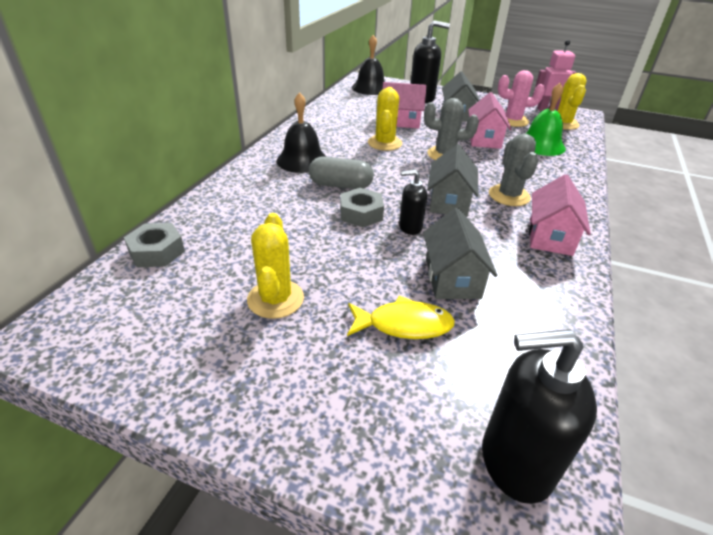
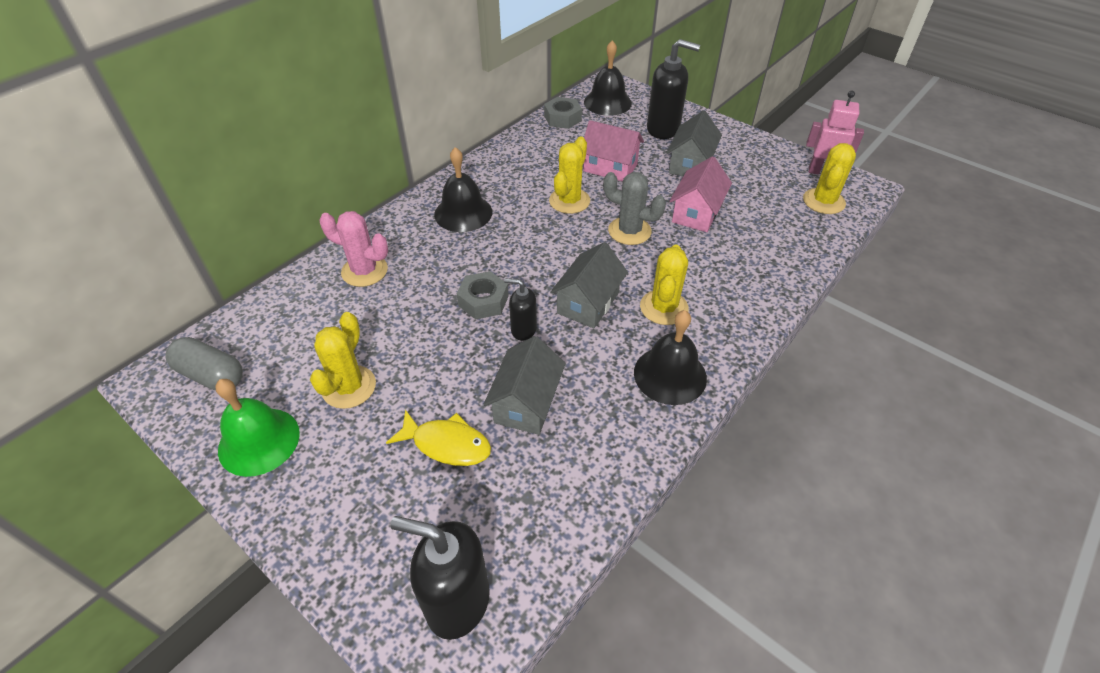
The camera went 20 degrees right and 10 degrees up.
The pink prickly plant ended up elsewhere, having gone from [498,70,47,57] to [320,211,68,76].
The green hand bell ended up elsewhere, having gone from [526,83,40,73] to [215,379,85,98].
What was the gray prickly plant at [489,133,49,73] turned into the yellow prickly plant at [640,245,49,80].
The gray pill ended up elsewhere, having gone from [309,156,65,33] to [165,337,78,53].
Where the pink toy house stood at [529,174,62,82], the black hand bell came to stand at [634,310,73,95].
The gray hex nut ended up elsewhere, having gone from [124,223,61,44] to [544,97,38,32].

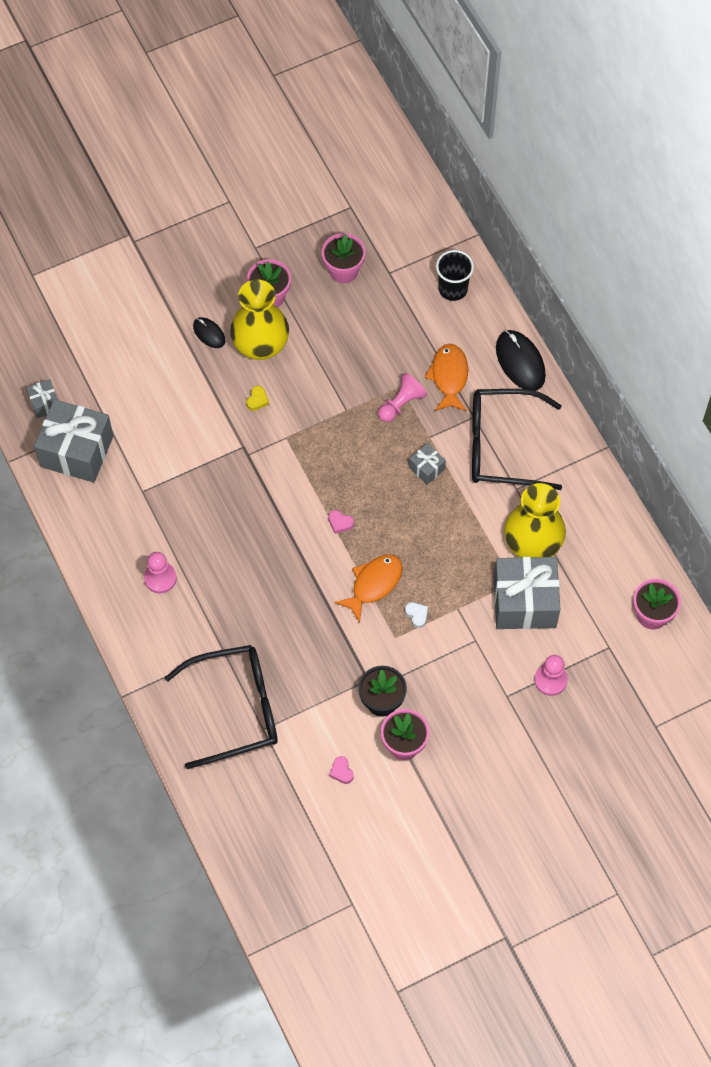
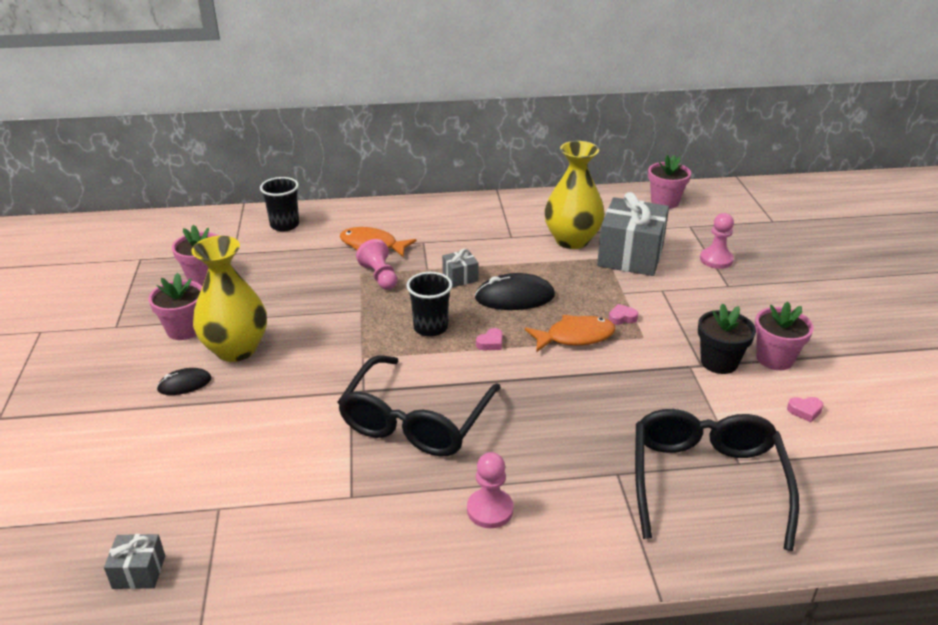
The camera went 70 degrees left and 30 degrees down.
The black mouse ended up elsewhere, having gone from [496,330,50,61] to [475,273,80,37].
The second view lost the yellow heart shape at [246,386,23,25].
The black eyeglasses ended up elsewhere, having gone from [472,389,90,101] to [338,355,163,102].
The second view lost the gray present at [34,399,79,84].
The orange-coloured toy fish at [334,555,69,68] ended up facing another way, 105 degrees clockwise from before.
What was the snow-white heart shape at [405,602,23,26] turned into the pink heart shape at [609,304,29,21].
The second view gained the black beaker at [407,272,45,65].

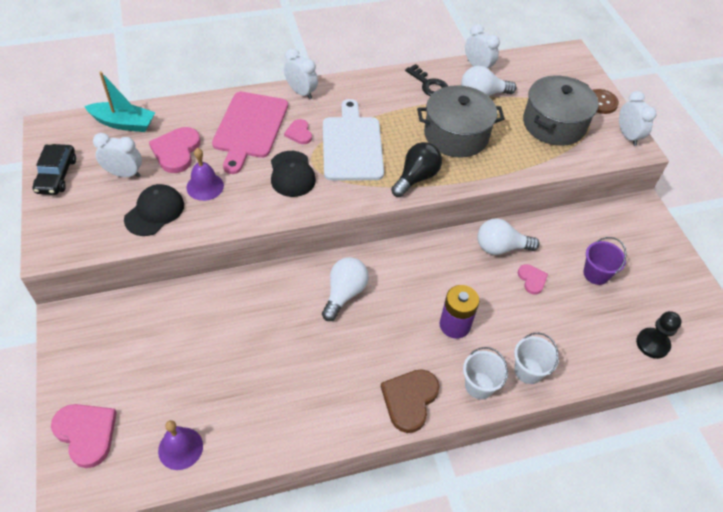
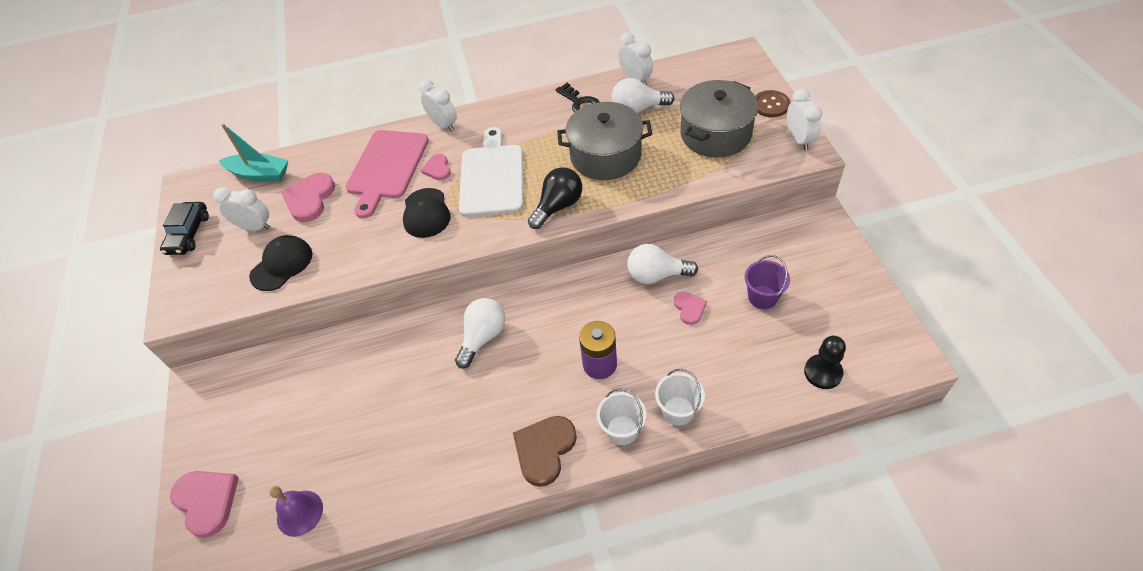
The camera went 10 degrees right and 0 degrees up.
The second view lost the royal purple hand bell at [186,148,38,53].

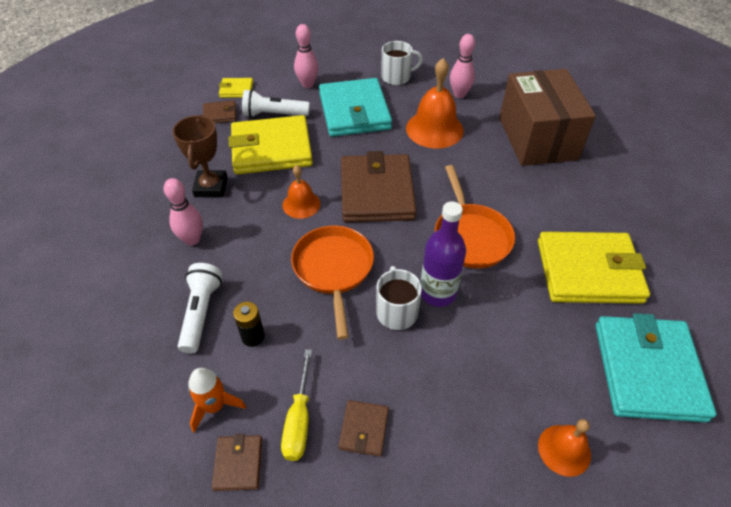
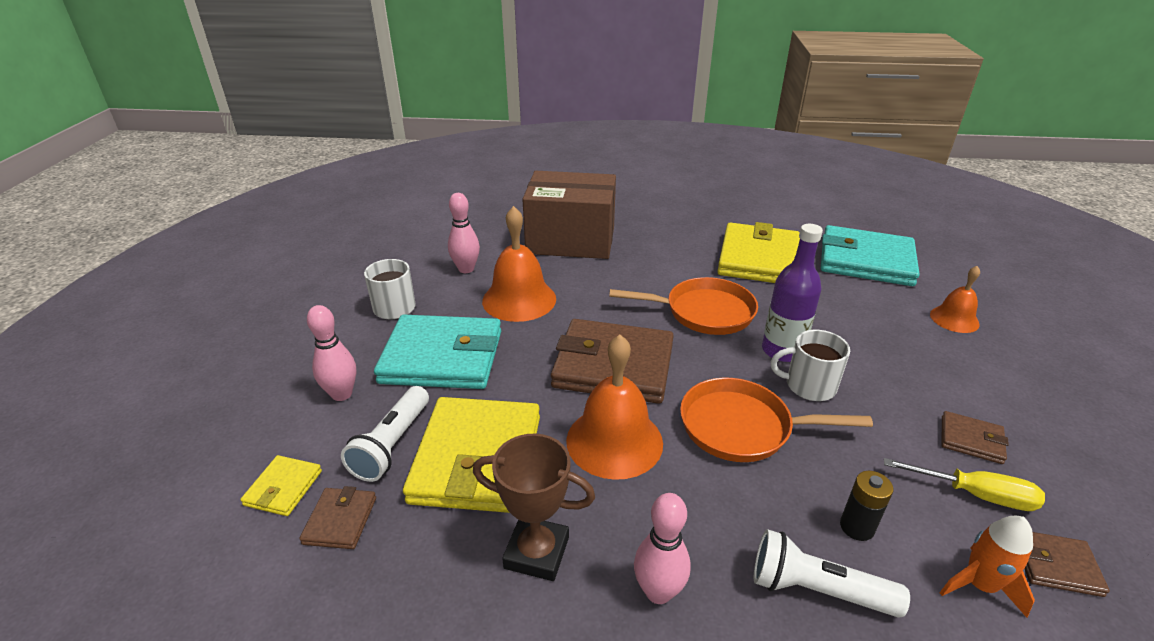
The camera went 75 degrees left and 15 degrees down.
The size of the orange-coloured hand bell at [283,165,37,54] changed by a factor of 1.71.

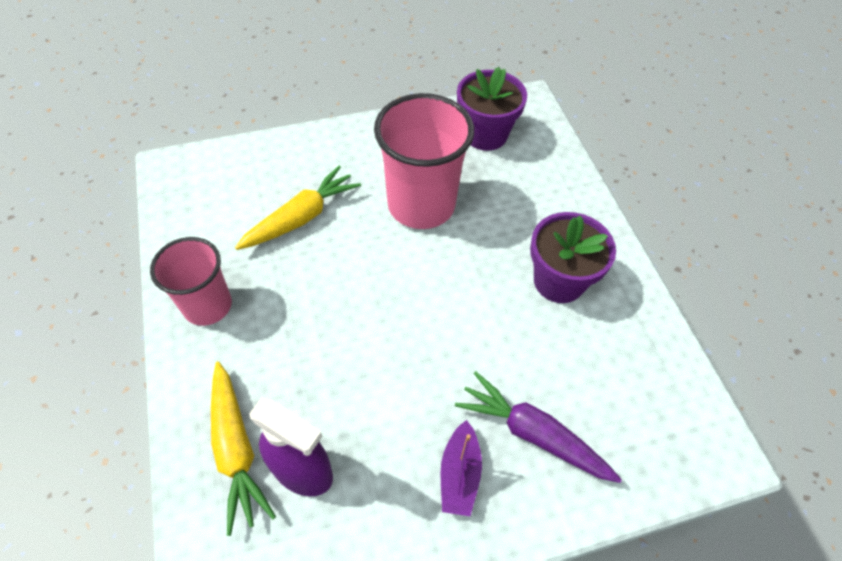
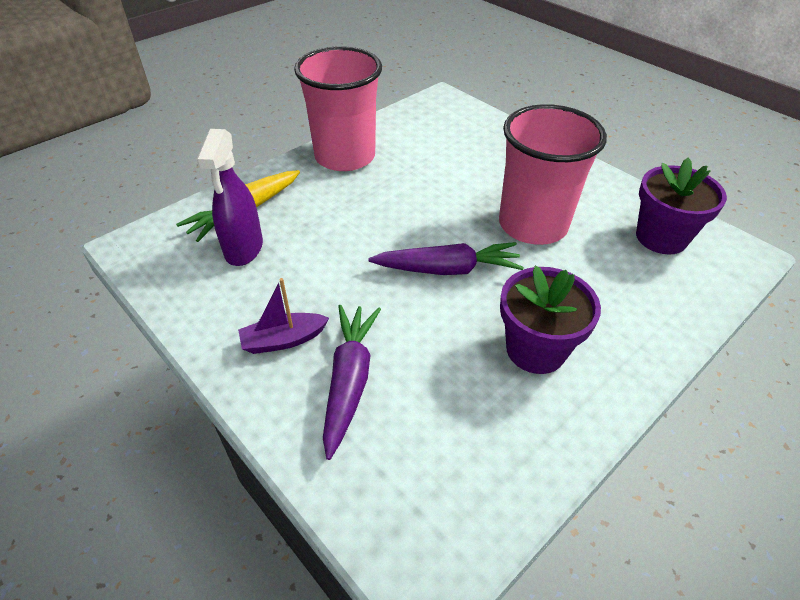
The camera went 65 degrees right and 10 degrees down.
The second view lost the yellow carrot at [235,166,126,84].
The size of the pink beaker at [150,237,82,89] changed by a factor of 1.57.
The second view gained the royal purple carrot at [368,242,156,33].

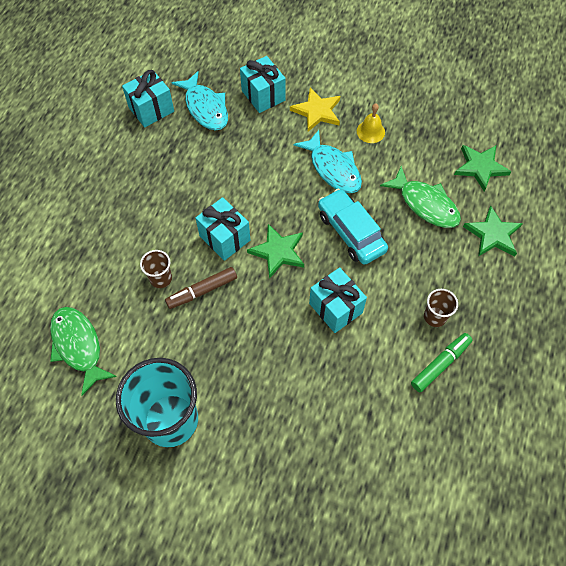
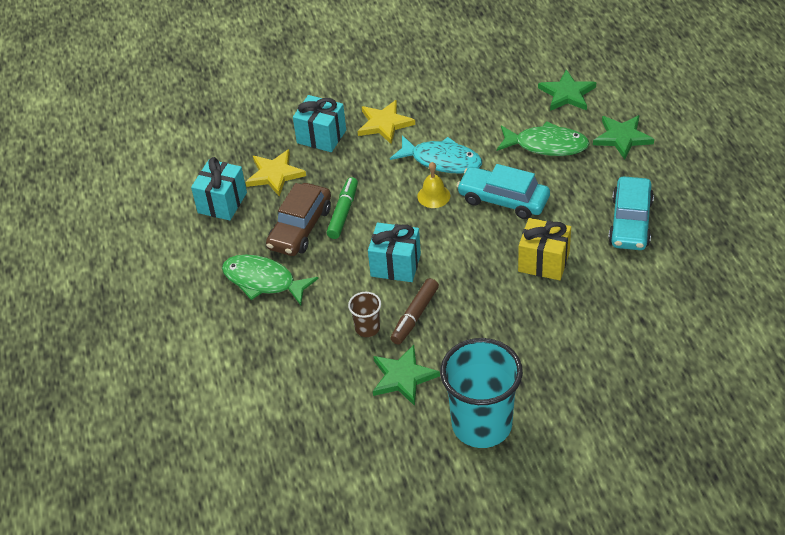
The camera went 30 degrees left and 15 degrees down.
Where the turquoise toy fish stood at [172,71,56,59], the yellow star came to stand at [245,149,61,47].
The yellow hand bell ended up elsewhere, having gone from [357,103,28,40] to [417,162,33,46].
The green star ended up elsewhere, having gone from [247,224,57,55] to [373,345,67,61].
What was the turquoise present at [309,267,58,66] turned into the yellow present at [518,218,53,62].
Where the brown beaker stood at [424,289,34,38], the turquoise toy car came to stand at [608,176,46,74].
The green toy fish ended up elsewhere, having gone from [50,307,67,89] to [222,255,96,50].
The green felt pen ended up elsewhere, having gone from [411,333,61,59] to [327,177,31,62].
The second view gained the brown toy car at [266,183,65,73].

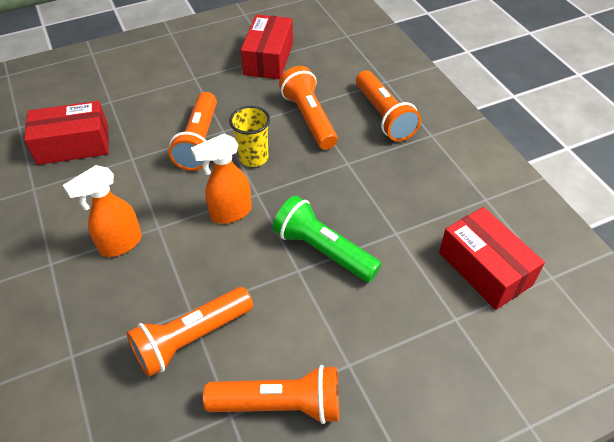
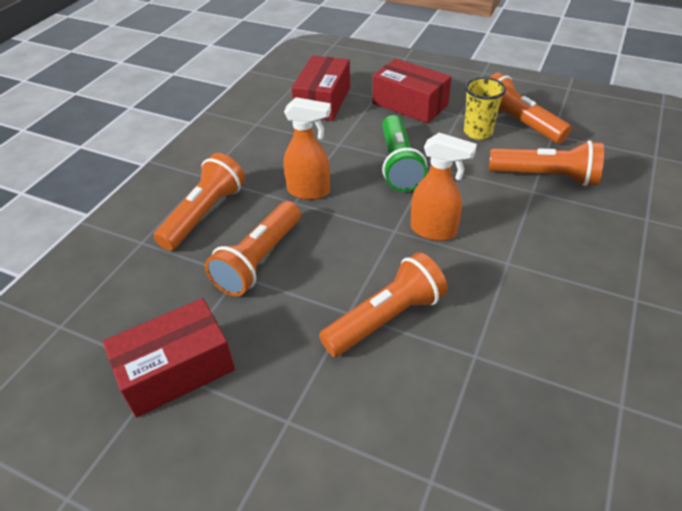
The camera went 130 degrees left and 5 degrees down.
The scarlet parcel ended up elsewhere, having gone from [24,101,85,64] to [373,58,79,65].
The yellow beaker ended up elsewhere, having gone from [229,106,41,61] to [464,77,42,63].
The orange-coloured spray bottle ended up elsewhere, having gone from [63,165,79,92] to [284,97,47,103].

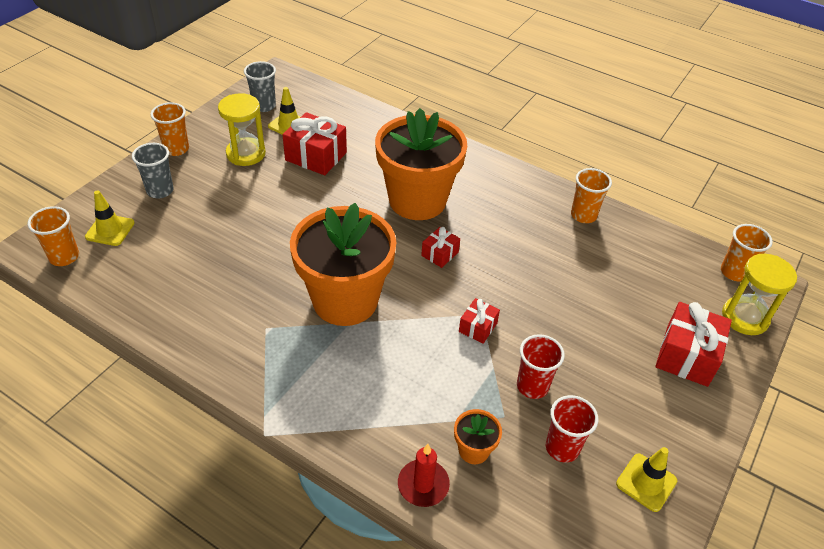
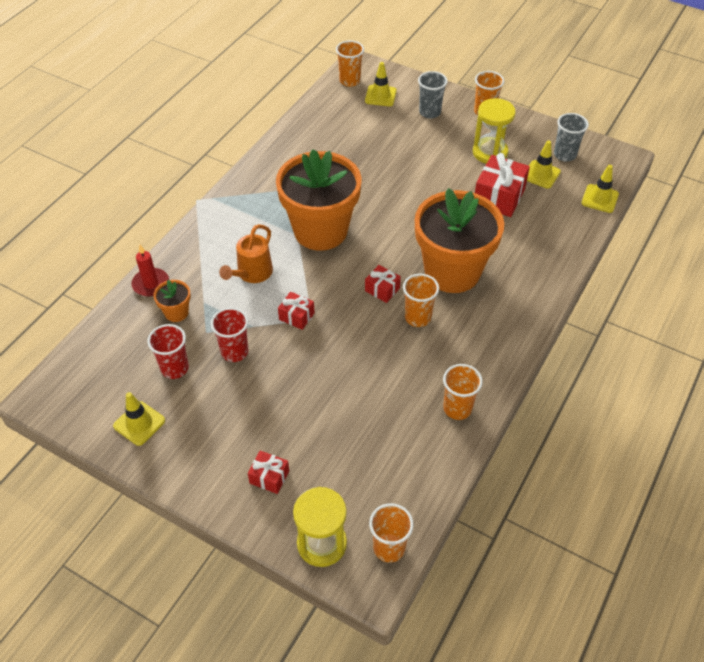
The camera went 90 degrees right and 5 degrees up.
The size of the scarlet present at [655,302,77,85] changed by a factor of 0.55.
The second view gained the yellow road cone at [581,165,38,48].
The second view gained the orange-coloured watering pot at [219,224,54,59].
The second view gained the orange-coloured beaker at [403,274,36,53].

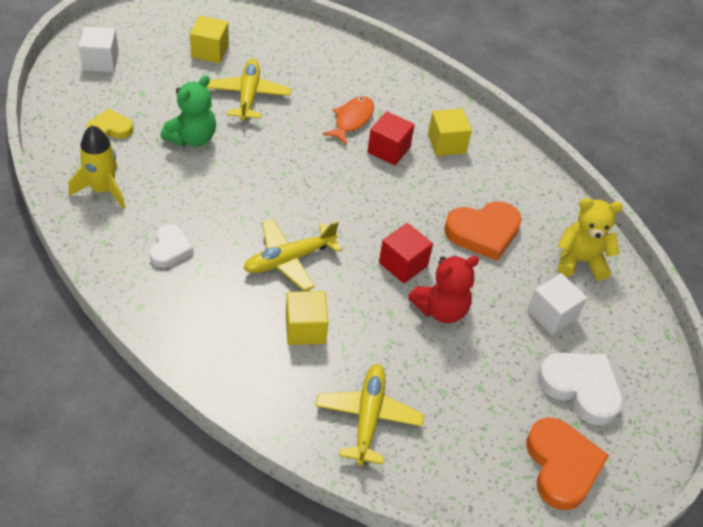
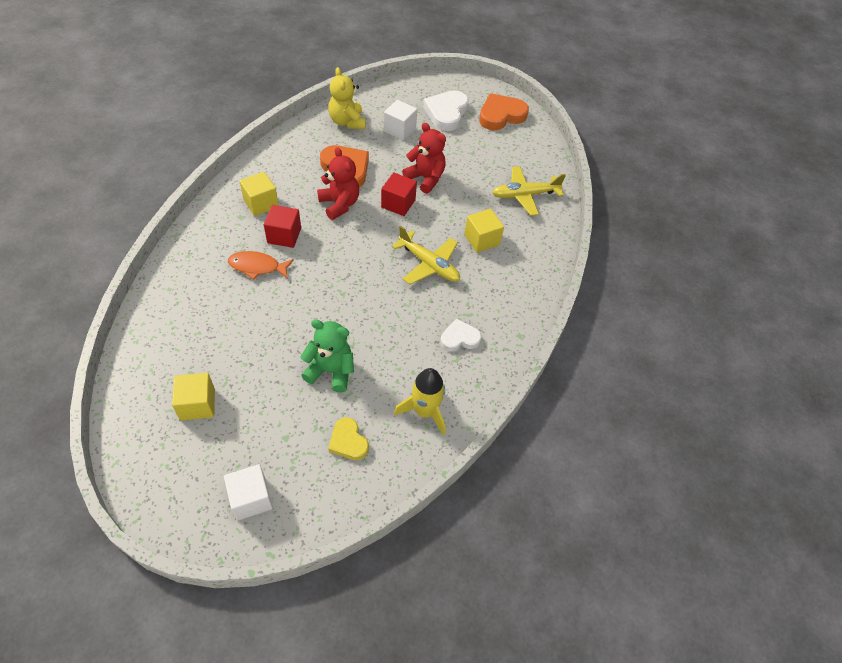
The camera went 110 degrees left and 5 degrees up.
The second view lost the yellow plane at [207,59,84,62].
The second view gained the scarlet stuffed bear at [317,147,42,73].

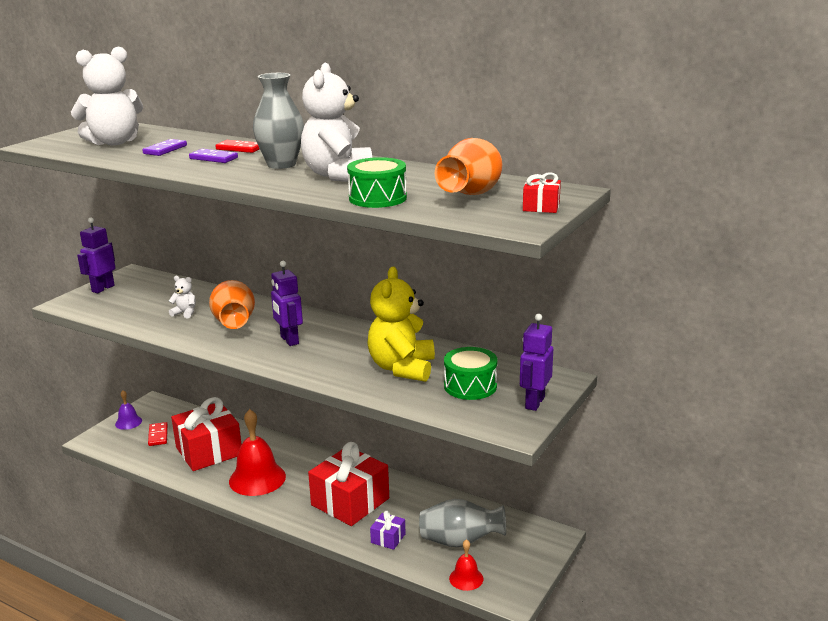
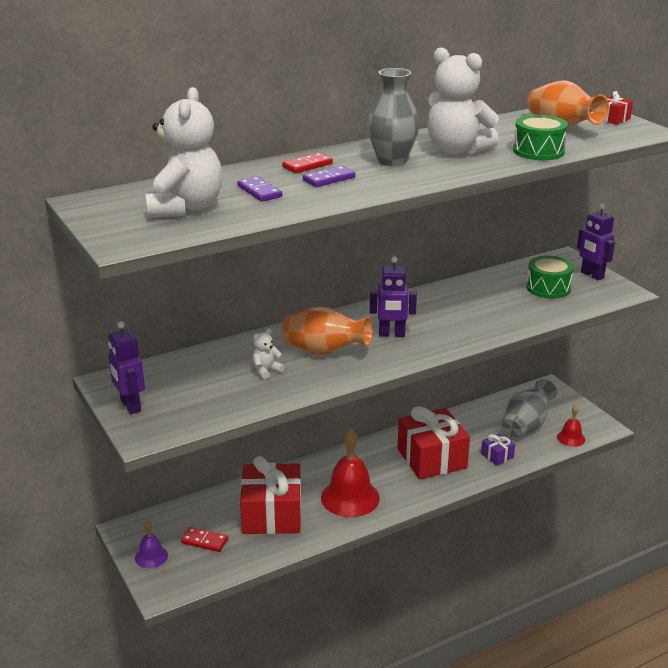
The camera went 60 degrees left and 5 degrees up.
The second view lost the yellow stuffed bear at [367,267,68,115].

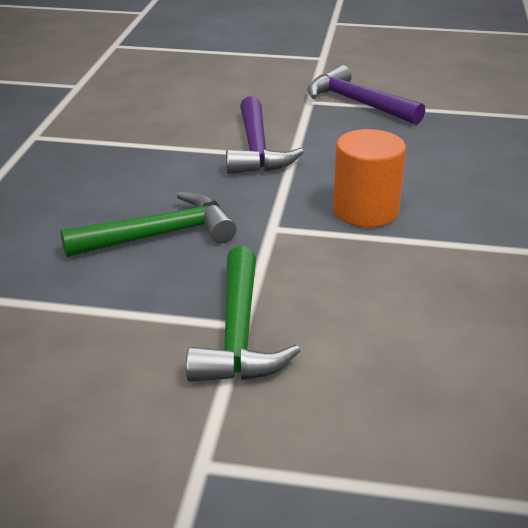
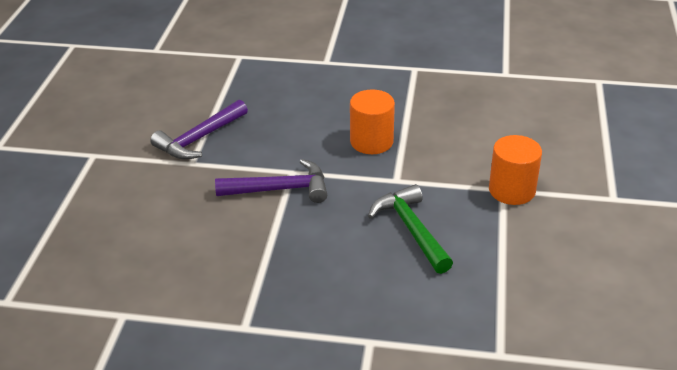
The camera went 90 degrees left and 5 degrees up.
Where the green carpenter's hammer stood at [186,247,114,135], the orange-coloured solid cylinder came to stand at [489,135,53,70].

